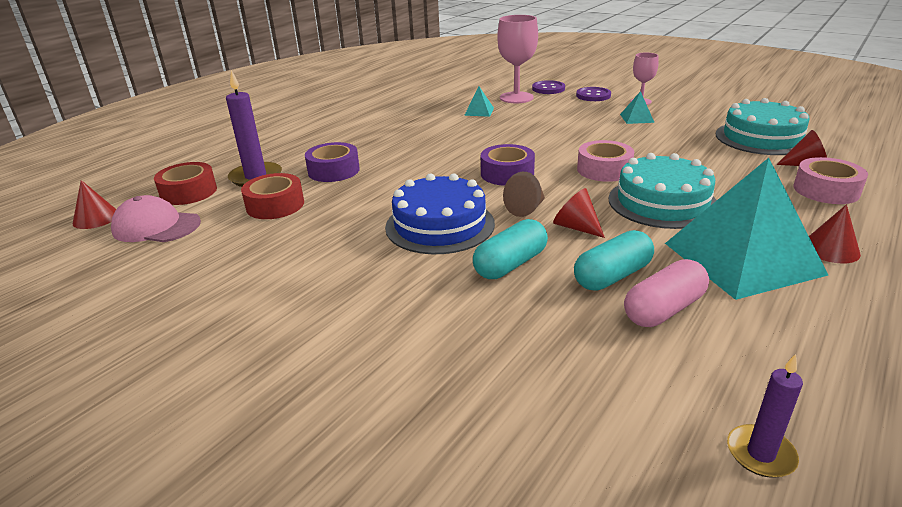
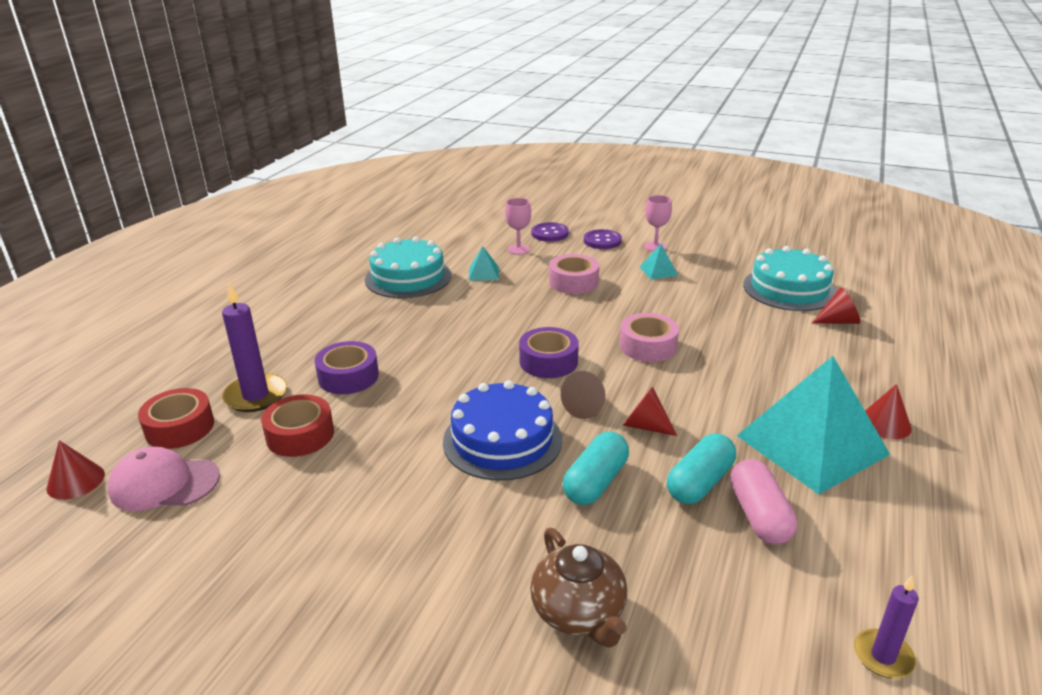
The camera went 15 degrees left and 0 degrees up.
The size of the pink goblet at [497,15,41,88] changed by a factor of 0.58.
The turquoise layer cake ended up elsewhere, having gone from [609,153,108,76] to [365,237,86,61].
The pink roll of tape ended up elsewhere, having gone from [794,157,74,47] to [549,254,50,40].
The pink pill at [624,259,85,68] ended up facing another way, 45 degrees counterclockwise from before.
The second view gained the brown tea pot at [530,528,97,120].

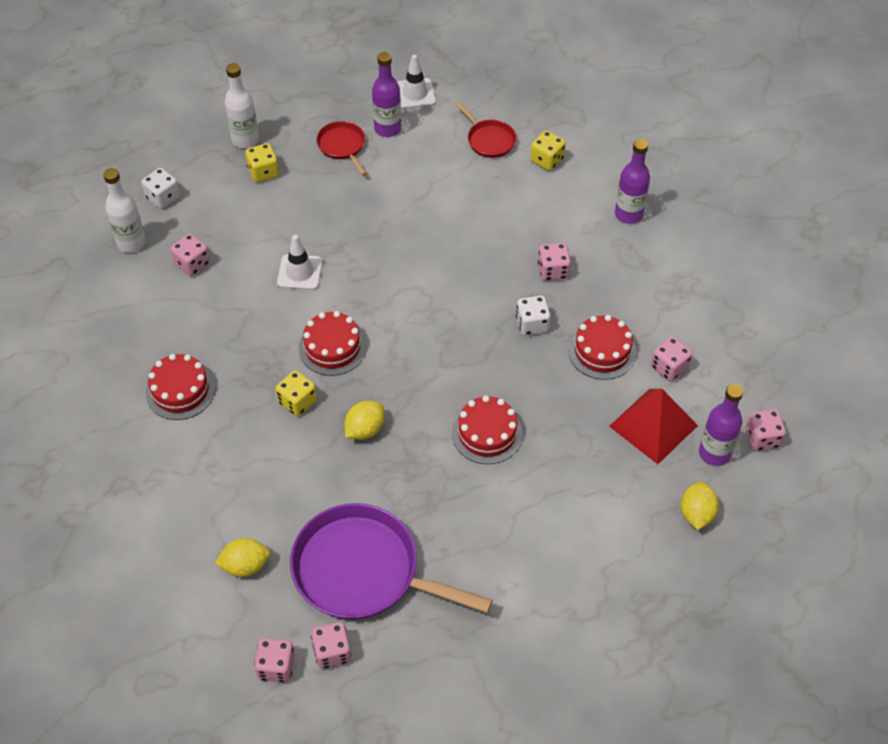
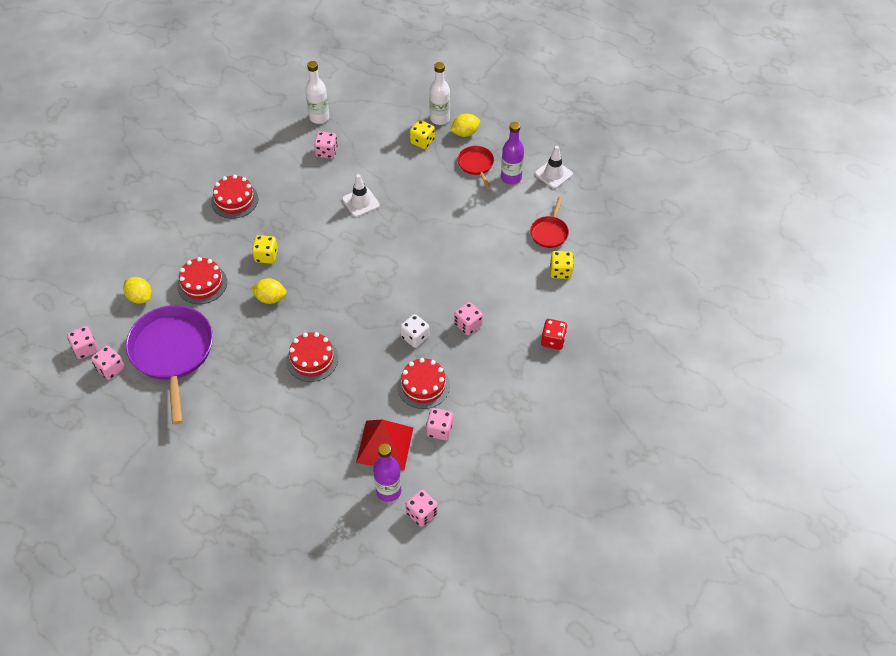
The camera went 55 degrees right and 0 degrees up.
The scarlet pan at [316,121,51,55] ended up facing another way, 45 degrees counterclockwise from before.
Where the royal purple drink bottle stood at [615,139,35,85], the scarlet game die came to stand at [541,319,26,31].
The second view lost the snow-white game die at [141,168,39,41].
The scarlet layer cake ended up elsewhere, having gone from [299,311,68,65] to [177,257,50,47].
The yellow lemon ended up elsewhere, having gone from [681,482,38,48] to [450,114,30,23].

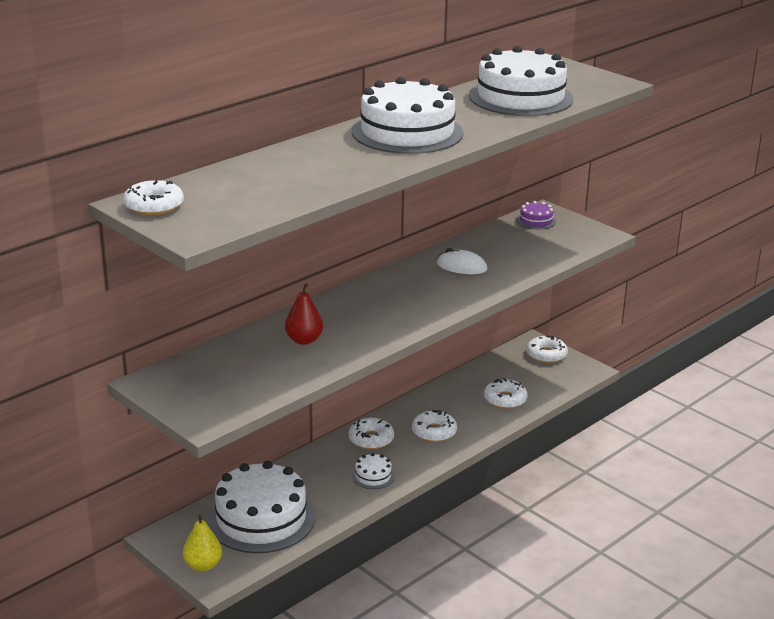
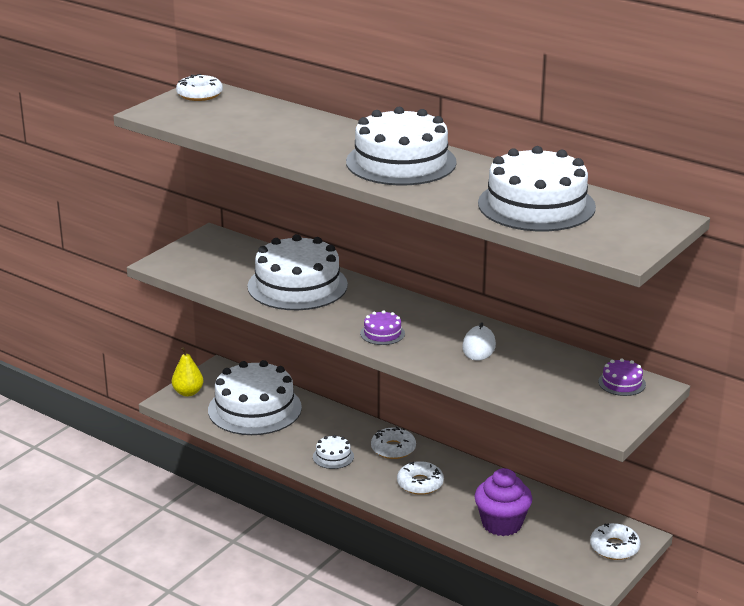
The camera went 80 degrees right and 0 degrees up.
Where the scarlet toy pear stood at [285,283,38,62], the snow-white layer cake came to stand at [247,234,101,76].
Where the snow-white glazed donut stood at [484,378,44,31], the royal purple fairy cake came to stand at [474,468,58,68].
The second view gained the royal purple layer cake at [360,310,45,35].

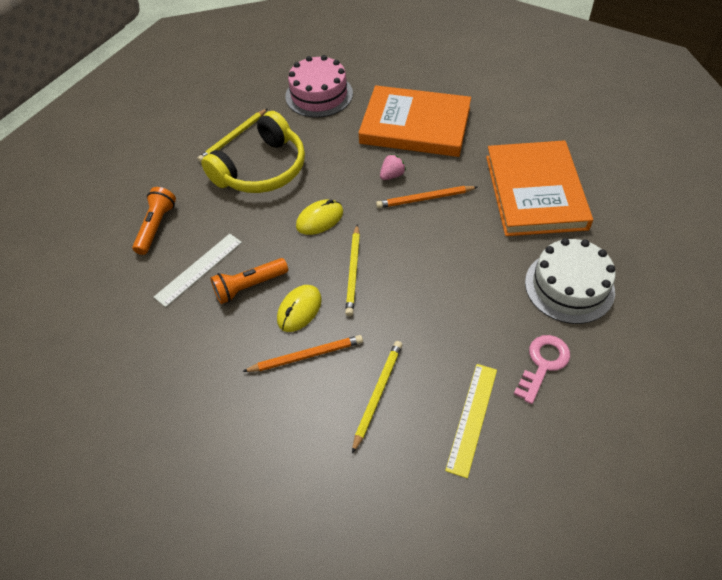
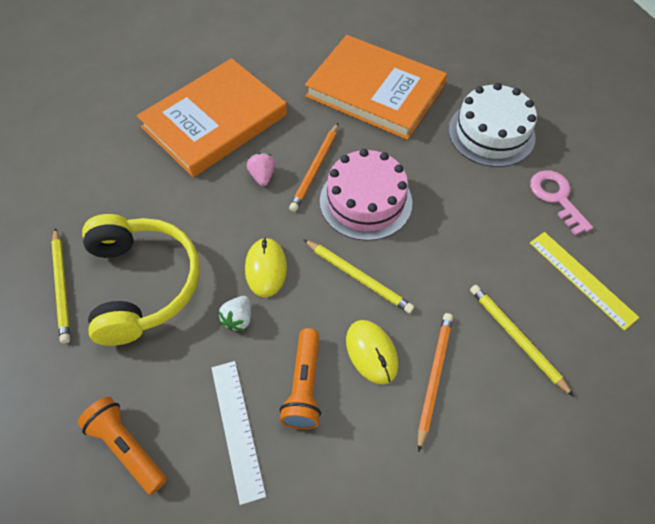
The camera went 60 degrees left and 5 degrees up.
The pink layer cake ended up elsewhere, having gone from [285,55,68,63] to [320,149,92,92].
The second view gained the snow-white berry at [218,296,33,35].

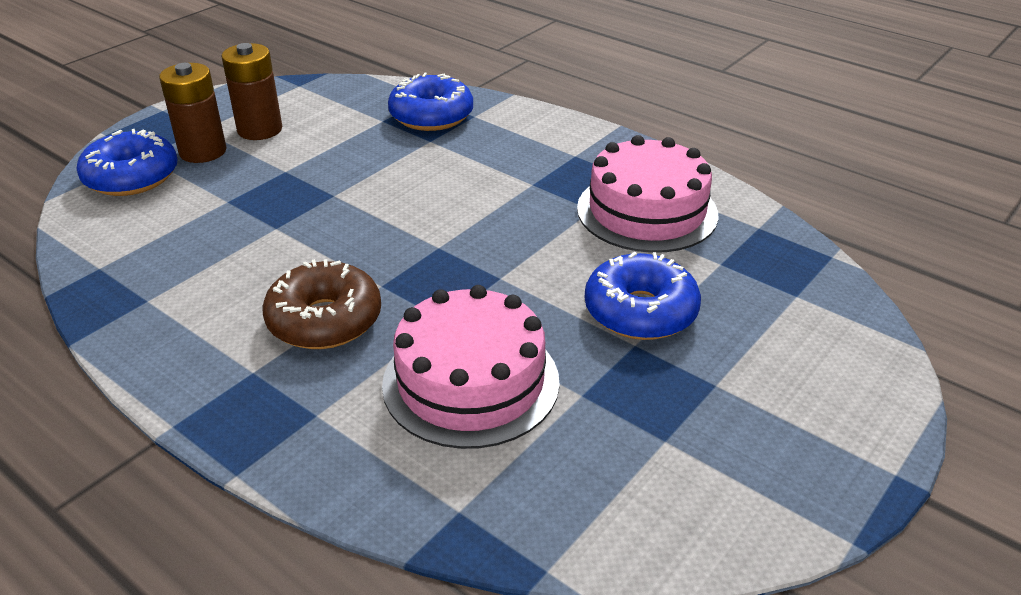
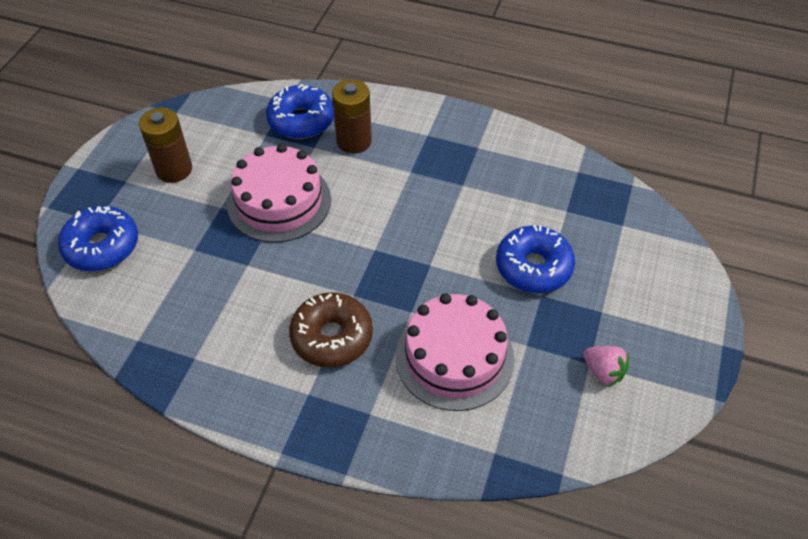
The camera went 20 degrees left and 15 degrees up.
The brown AA battery ended up elsewhere, having gone from [159,63,68,100] to [332,79,40,75].
The pink layer cake ended up elsewhere, having gone from [577,135,141,118] to [227,144,104,98].
The second view gained the pink berry at [583,346,46,41].

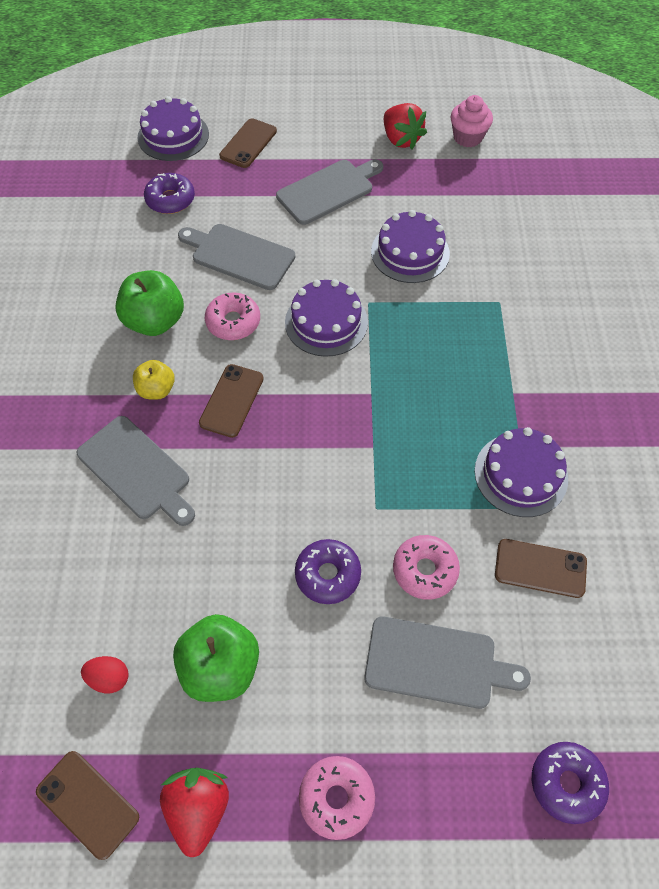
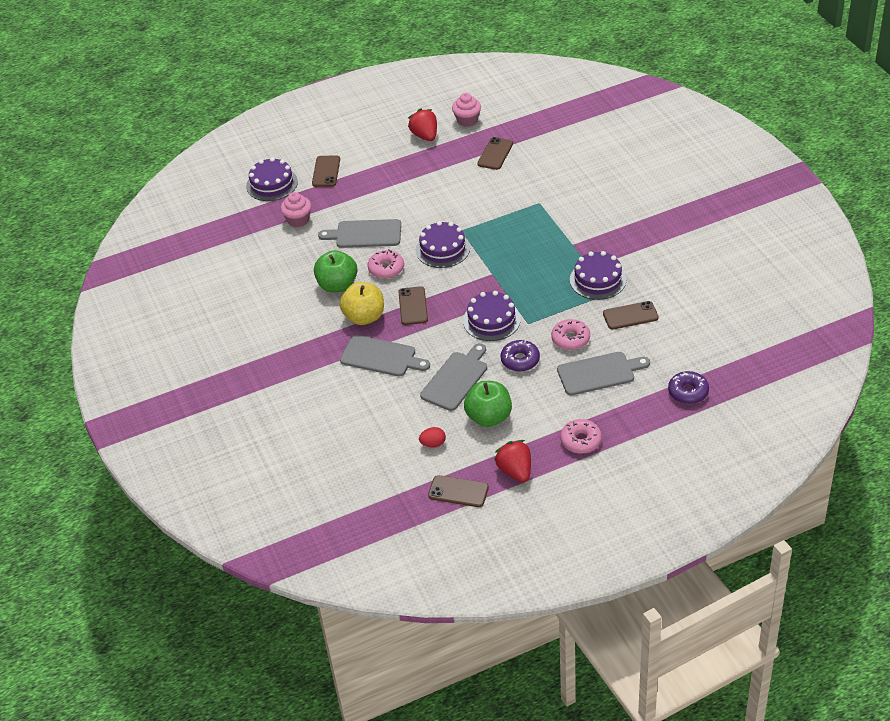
The camera went 20 degrees left and 15 degrees down.
The scarlet berry at [384,103,43,46] ended up facing another way, 150 degrees counterclockwise from before.
The gray cutting board ended up elsewhere, having gone from [276,159,107,66] to [420,343,67,68].
Where the royal purple glazed donut stood at [144,173,51,41], the pink fairy cake came to stand at [281,192,30,35].
The royal purple layer cake ended up elsewhere, having gone from [371,210,79,73] to [463,291,58,50].
The size of the yellow apple fruit at [133,360,42,40] changed by a factor of 1.68.
The second view gained the brown smartphone at [477,137,36,33].

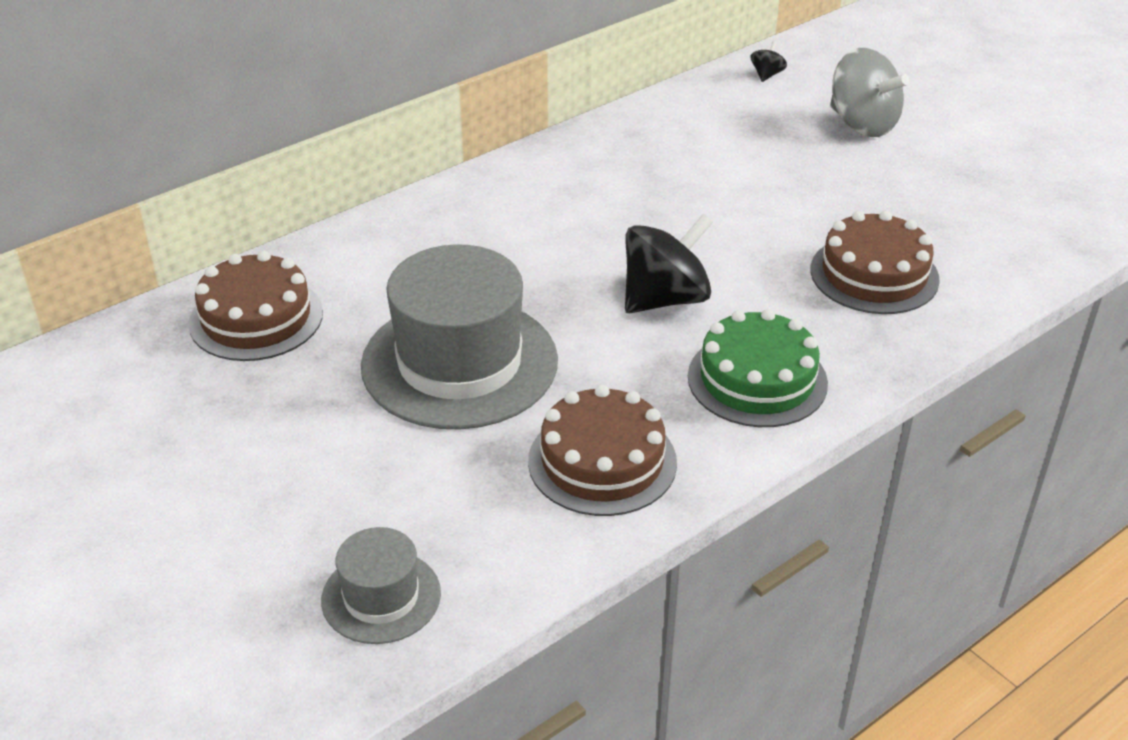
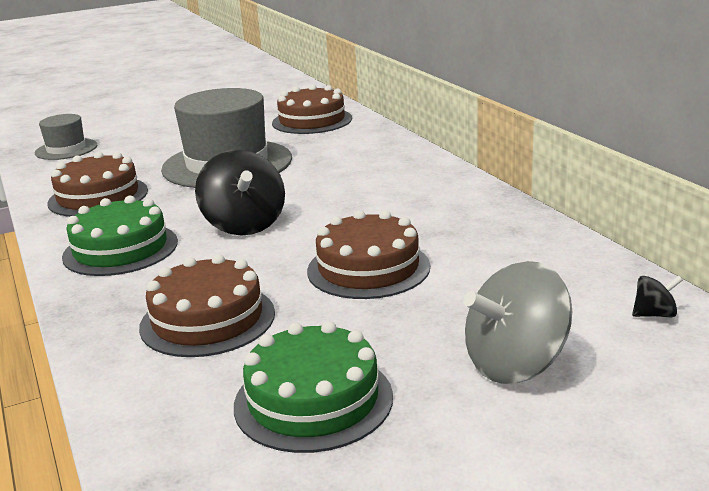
The camera went 105 degrees right and 15 degrees down.
The black whirligig at [751,41,36,41] ended up facing another way, 45 degrees counterclockwise from before.
The second view gained the brown layer cake at [307,210,123,89].
The second view gained the green layer cake at [234,321,159,132].

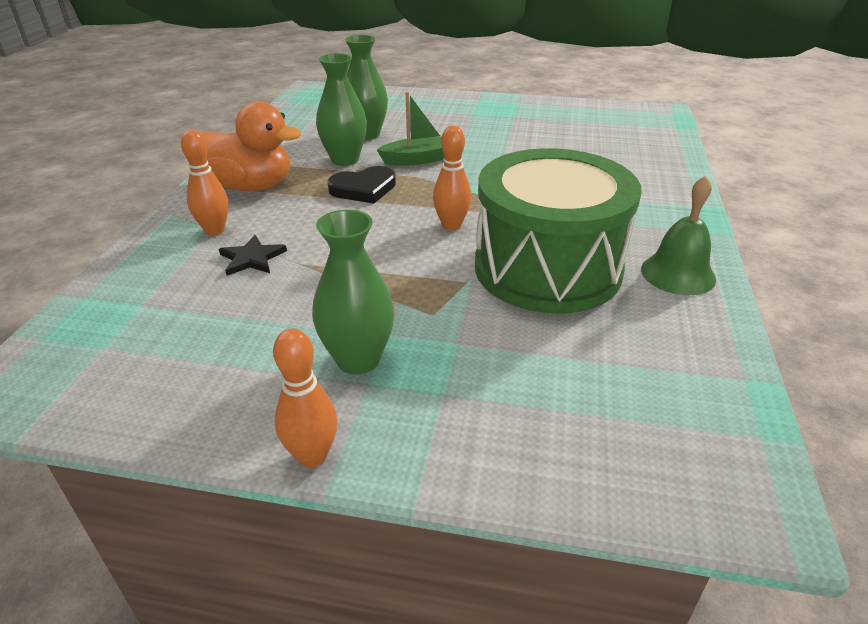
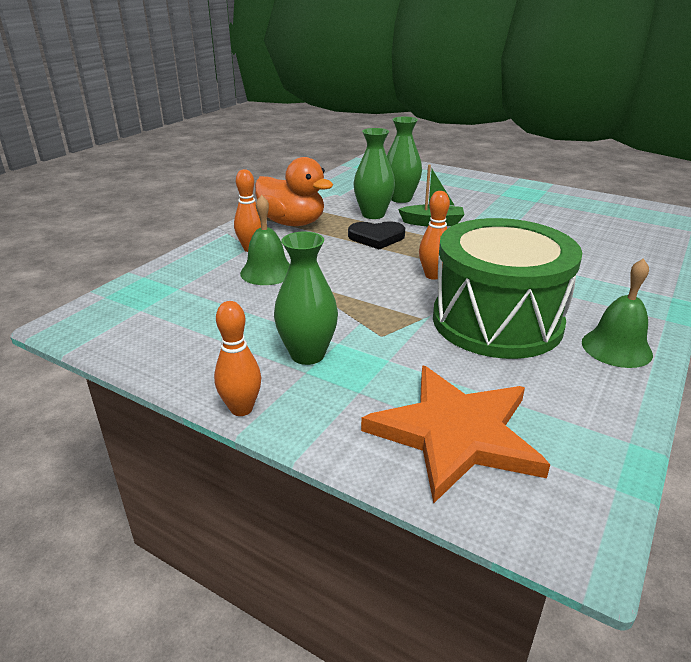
The camera went 20 degrees right and 5 degrees down.
Where the black star stood at [219,235,68,41], the green hand bell came to stand at [240,195,50,90].
The second view gained the orange-coloured star at [361,366,189,138].

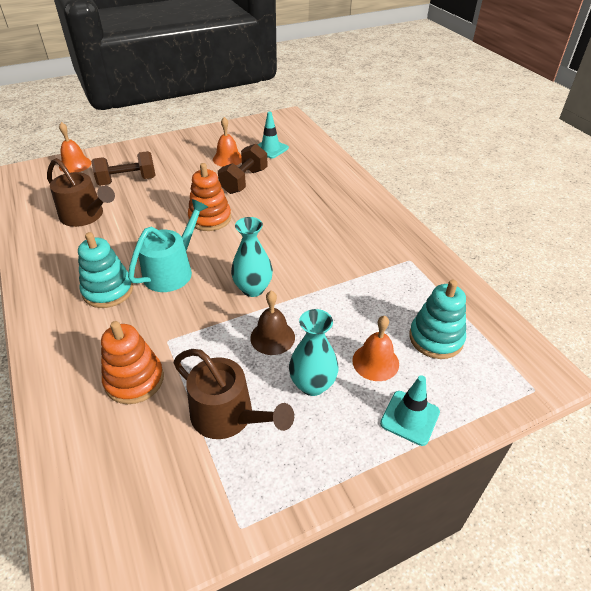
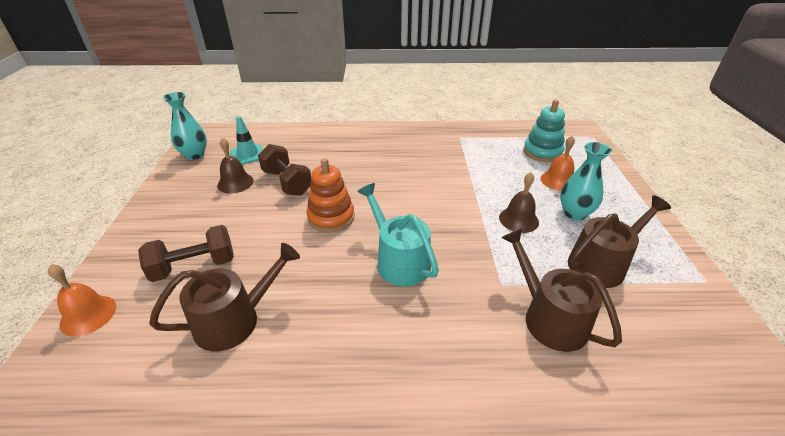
The camera went 65 degrees left and 5 degrees down.
What was the orange-coloured hand bell at [213,117,29,50] turned into the brown hand bell at [217,138,37,55].
The brown hand weight at [91,151,65,35] ended up facing another way, 60 degrees clockwise from before.
The turquoise tall vase ended up elsewhere, having gone from [231,217,42,80] to [163,92,44,68].
The second view lost the turquoise ring stacker at [78,232,55,76].
Where the orange-coloured ring stacker stood at [101,321,63,83], the brown watering pot came to stand at [501,228,121,124].
The second view lost the turquoise road cone at [380,375,60,71].

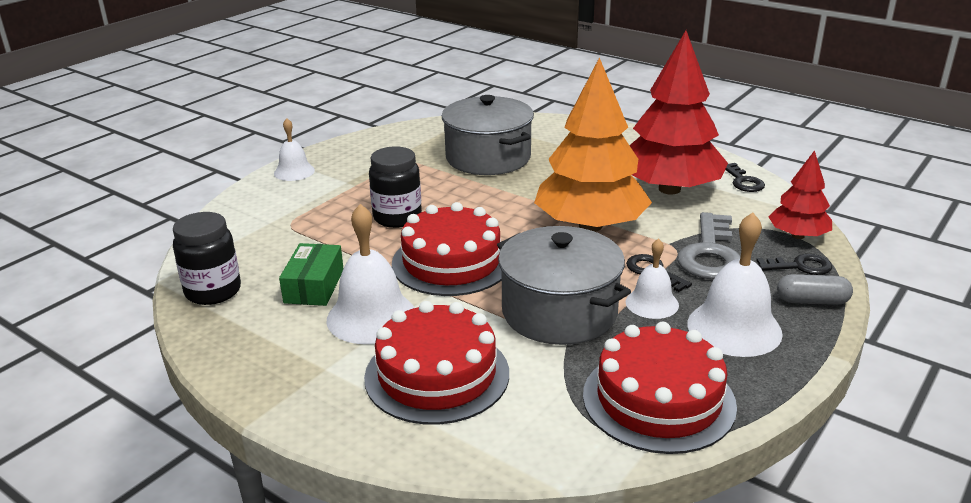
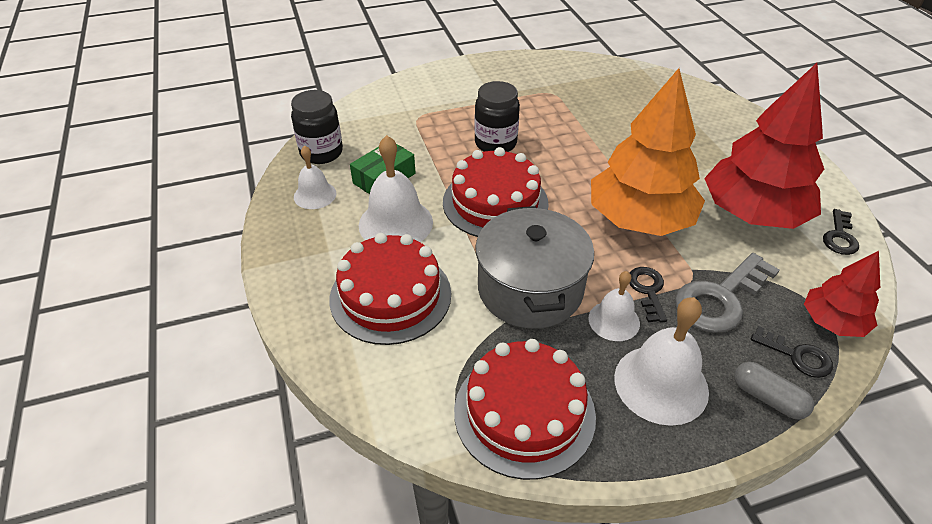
The camera went 35 degrees right and 15 degrees up.
The second view lost the gray stockpot at [442,95,92,80].
The snow-white hand bell ended up elsewhere, having gone from [274,118,41,63] to [294,146,43,63].

